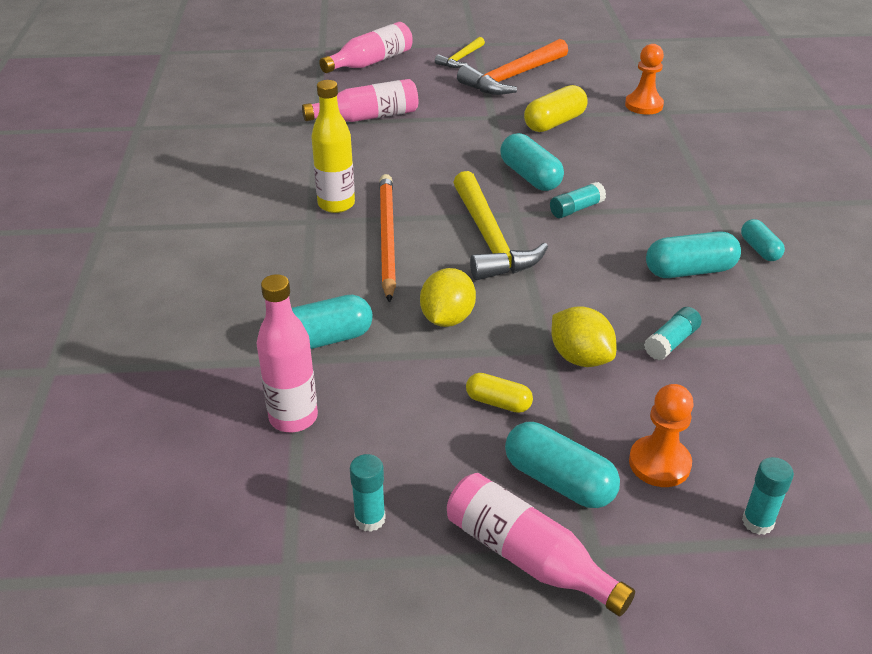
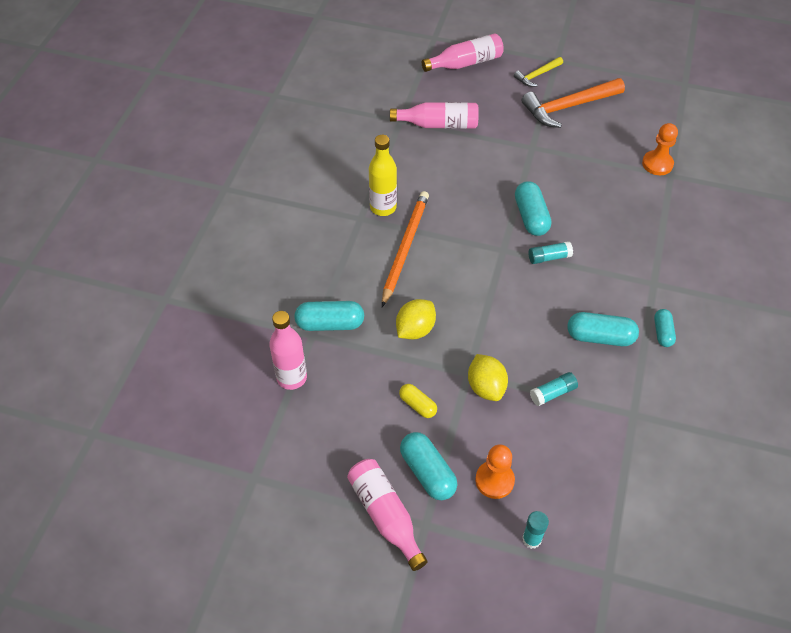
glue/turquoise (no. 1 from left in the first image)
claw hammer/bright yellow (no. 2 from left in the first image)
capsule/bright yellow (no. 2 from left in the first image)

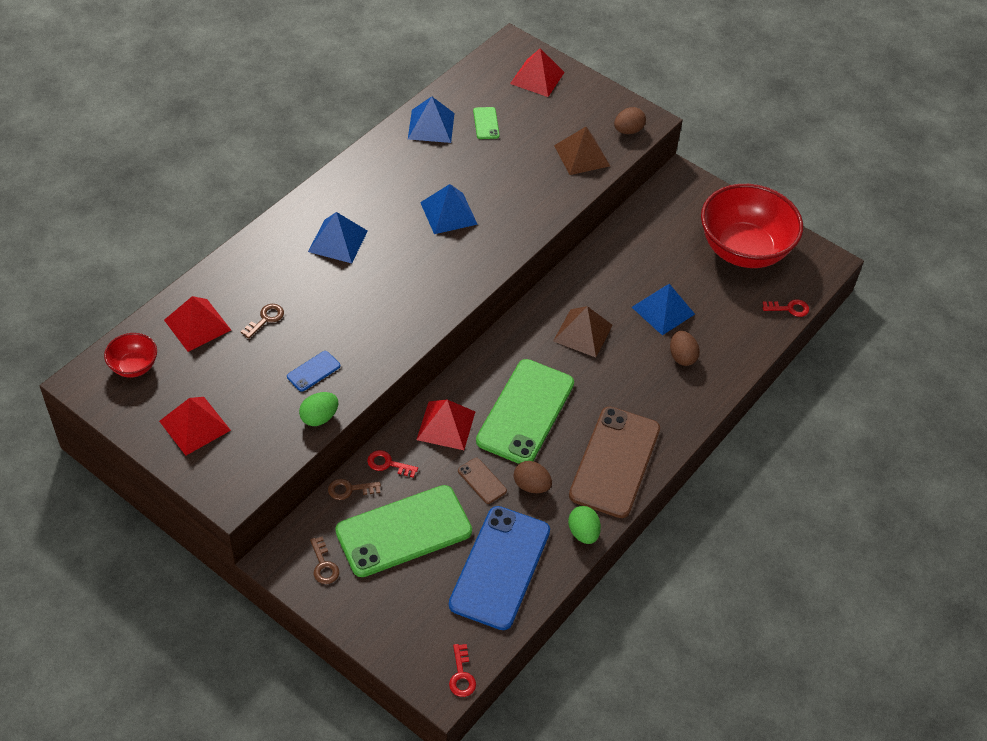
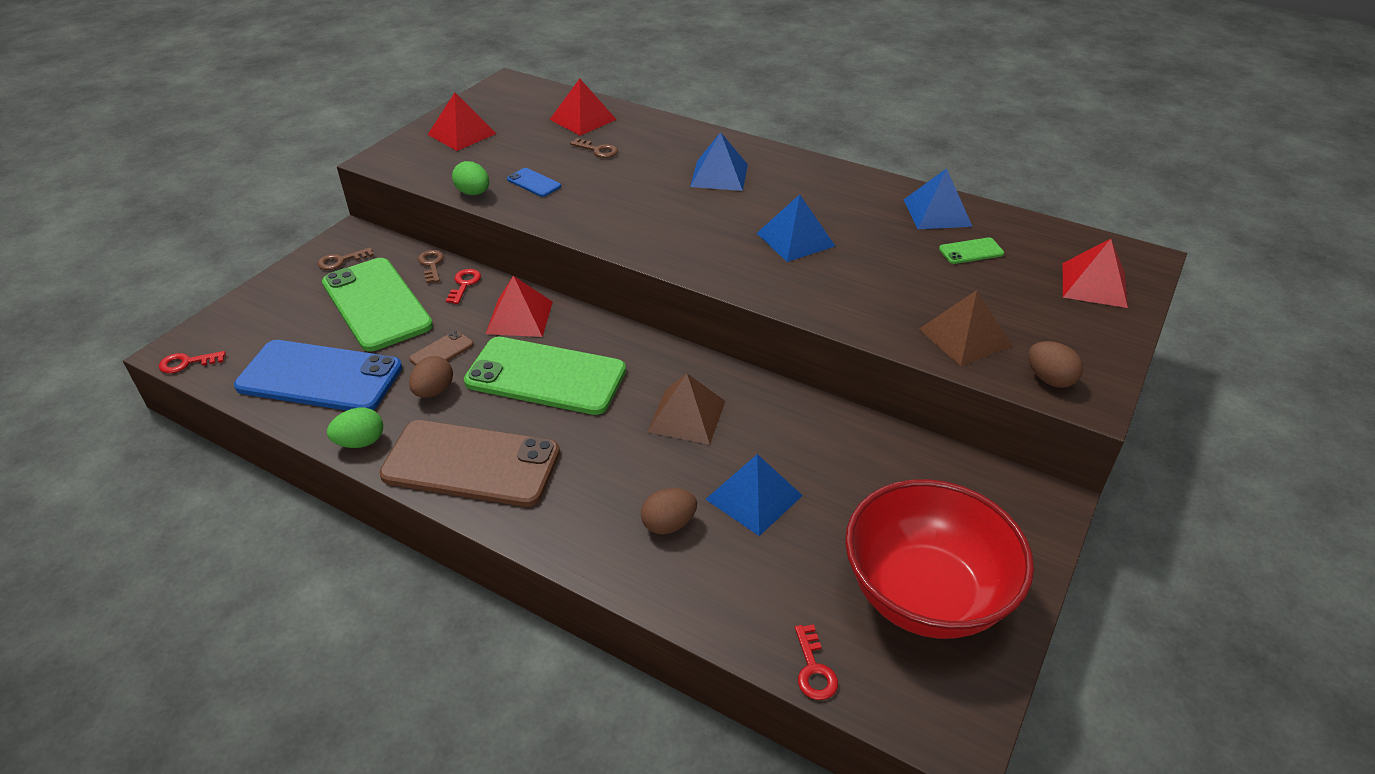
serving bowl/red (no. 1 from left in the first image)

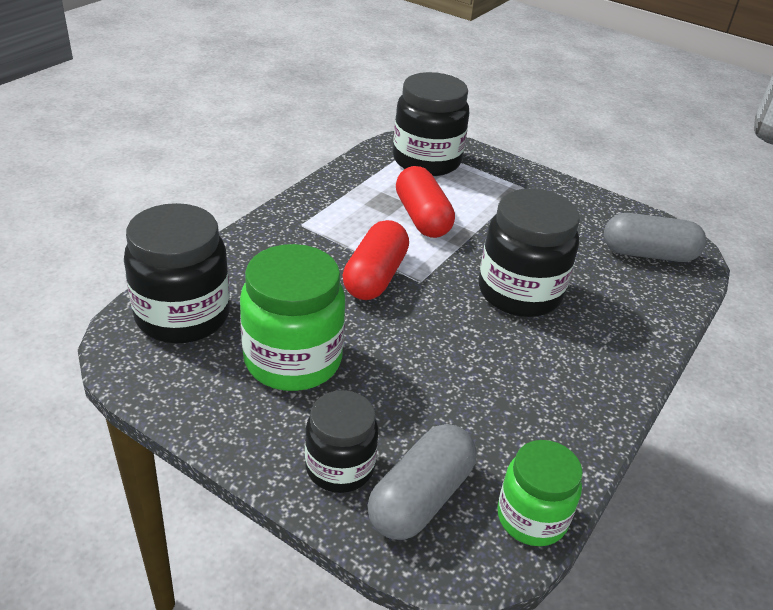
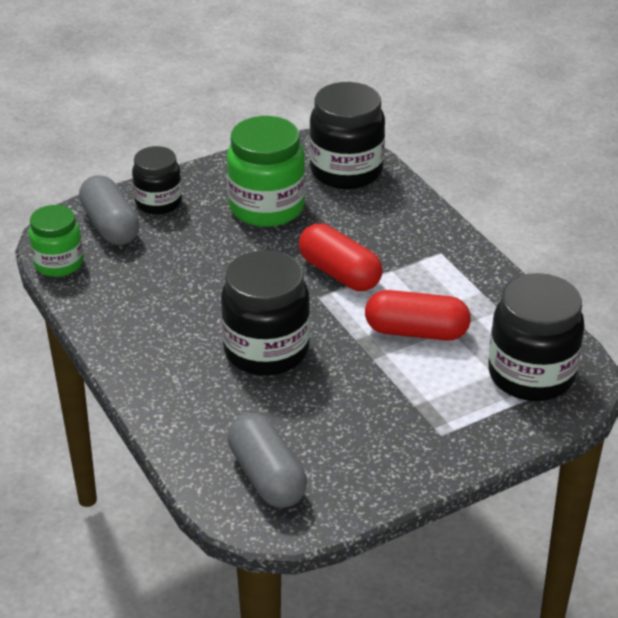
capsule/ash-grey (no. 2 from left)

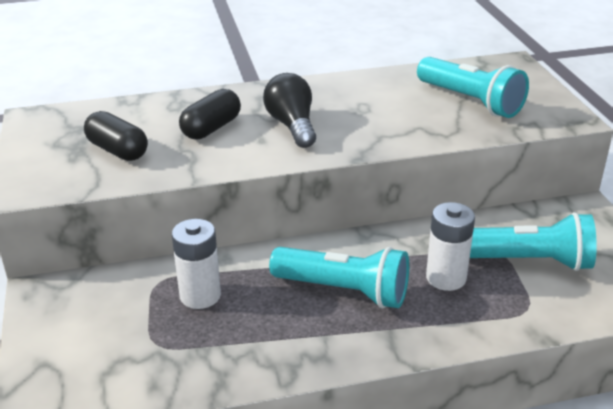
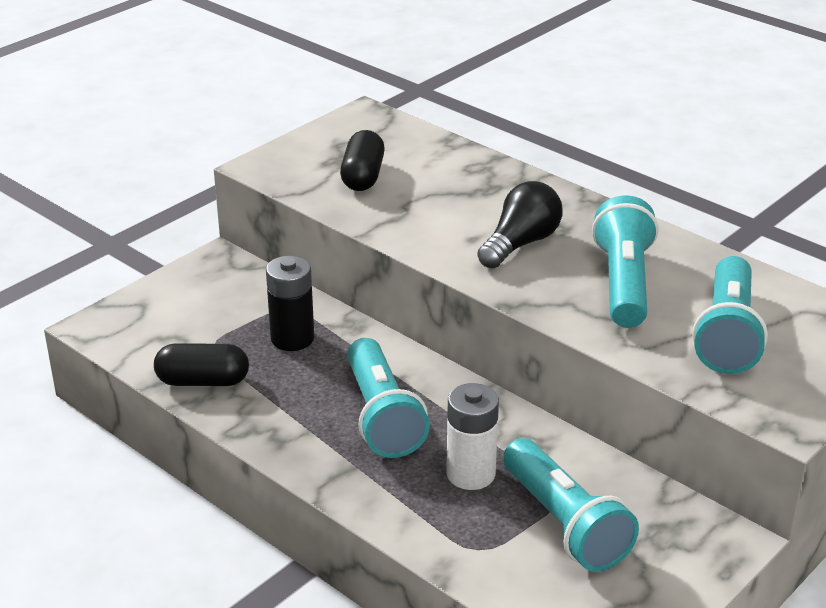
capsule/jet-black (no. 1 from left)
battery/jet-black
flashlight/turquoise (no. 3 from left)

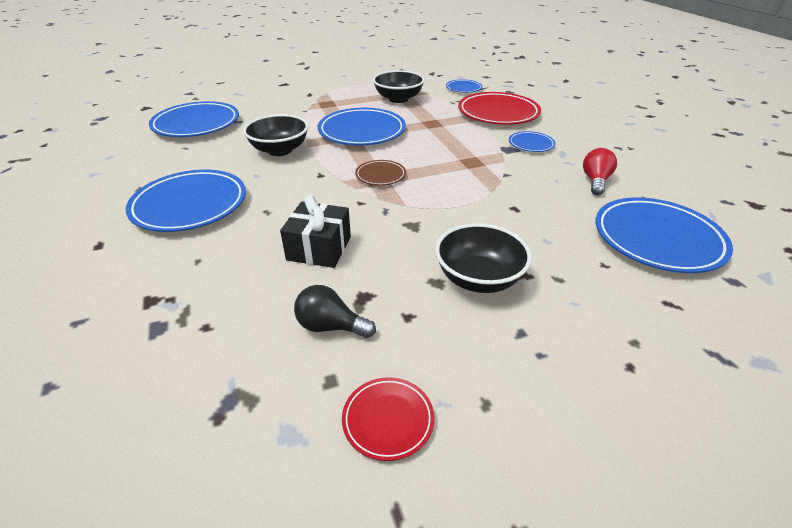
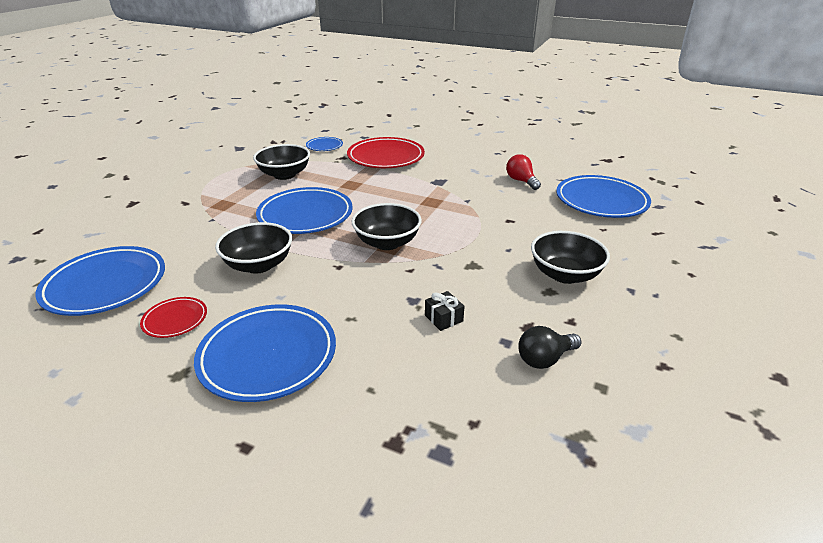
plate/red (no. 1 from left)
serving bowl/jet-black (no. 3 from left)
gift/jet-black
plate/blue (no. 5 from left in the first image)

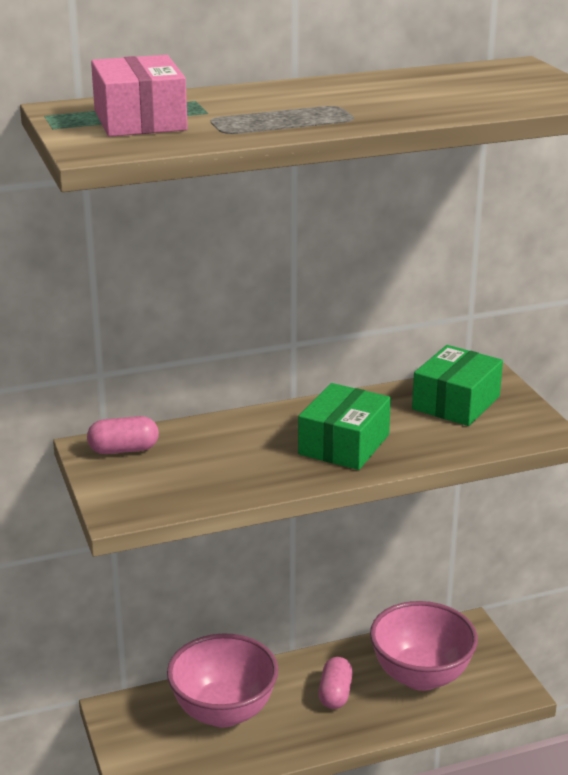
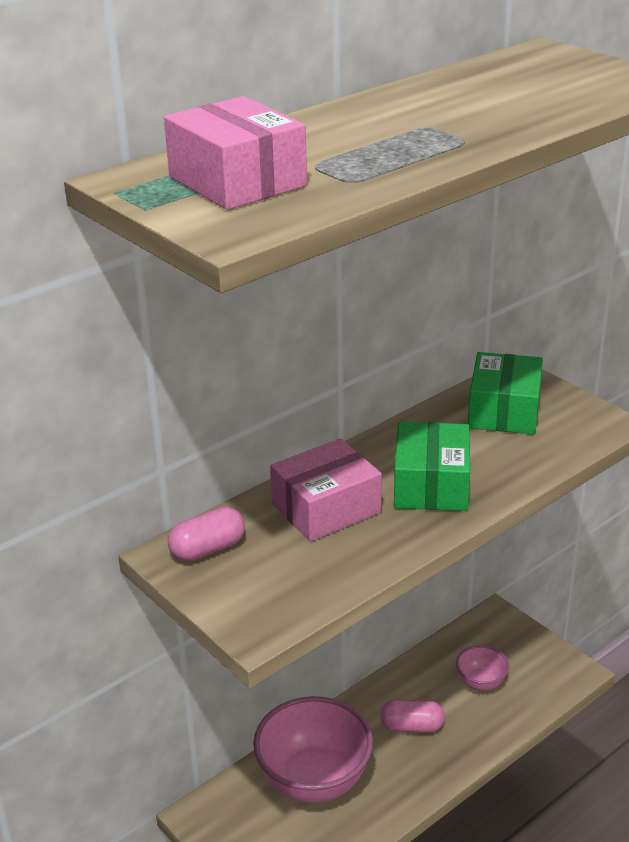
parcel/rose-pink (no. 2 from left)
capsule/rose-pink (no. 2 from left)
serving bowl/rose-pink (no. 2 from left)

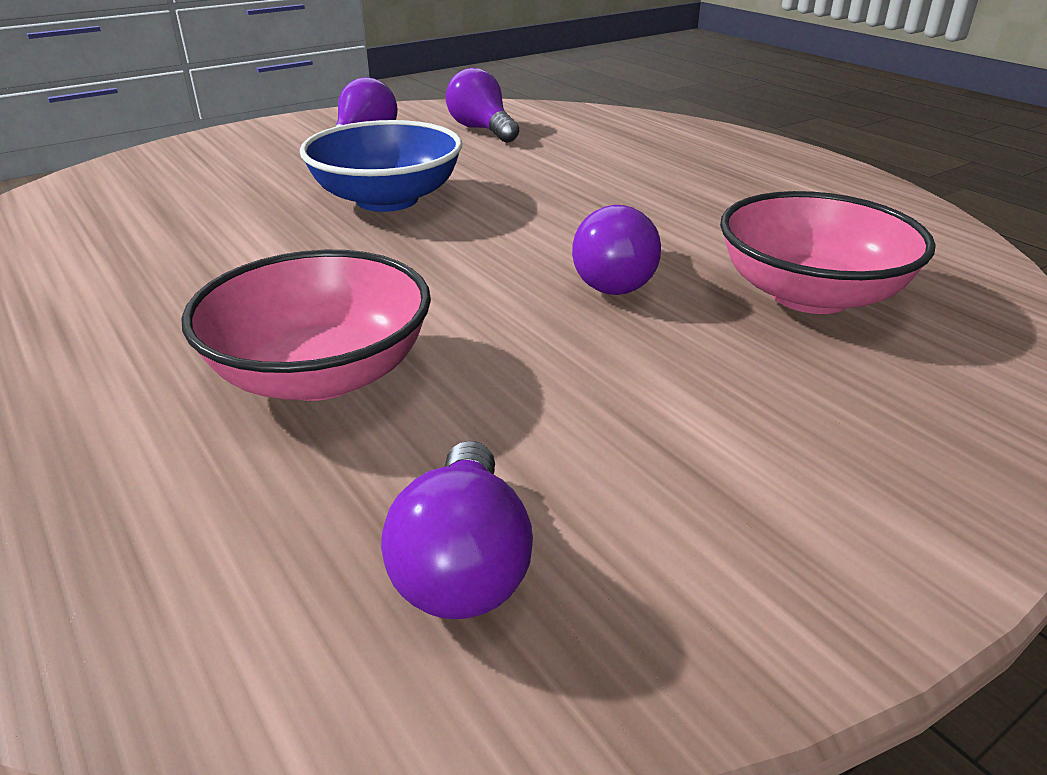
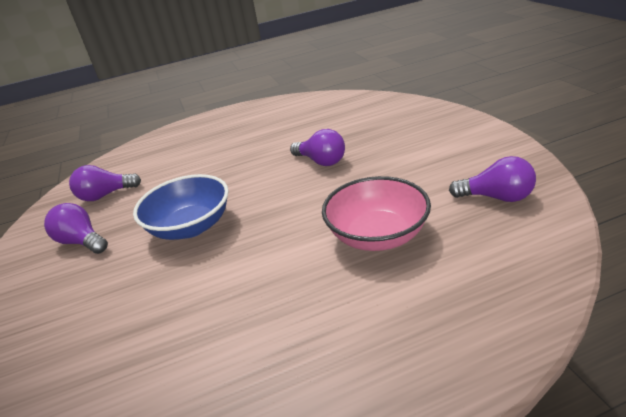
serving bowl/rose-pink (no. 2 from left in the first image)

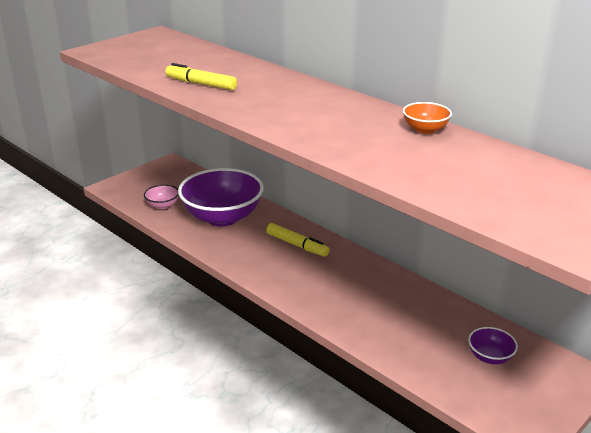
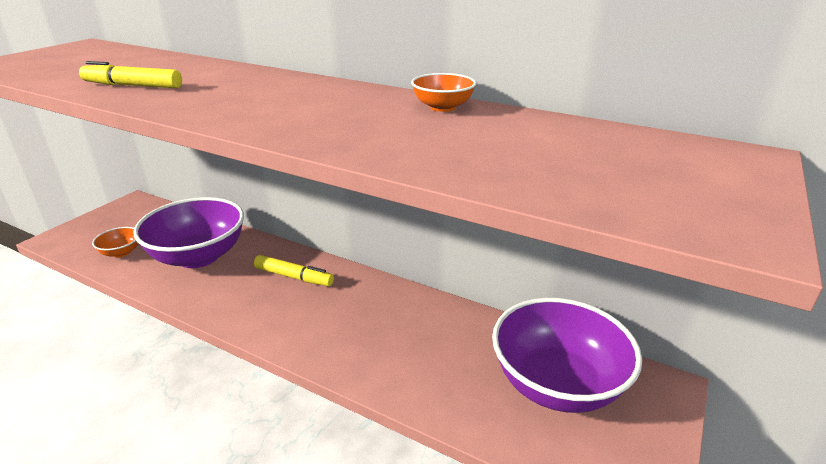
serving bowl/orange-coloured (no. 1 from left)
serving bowl/royal purple (no. 2 from left)

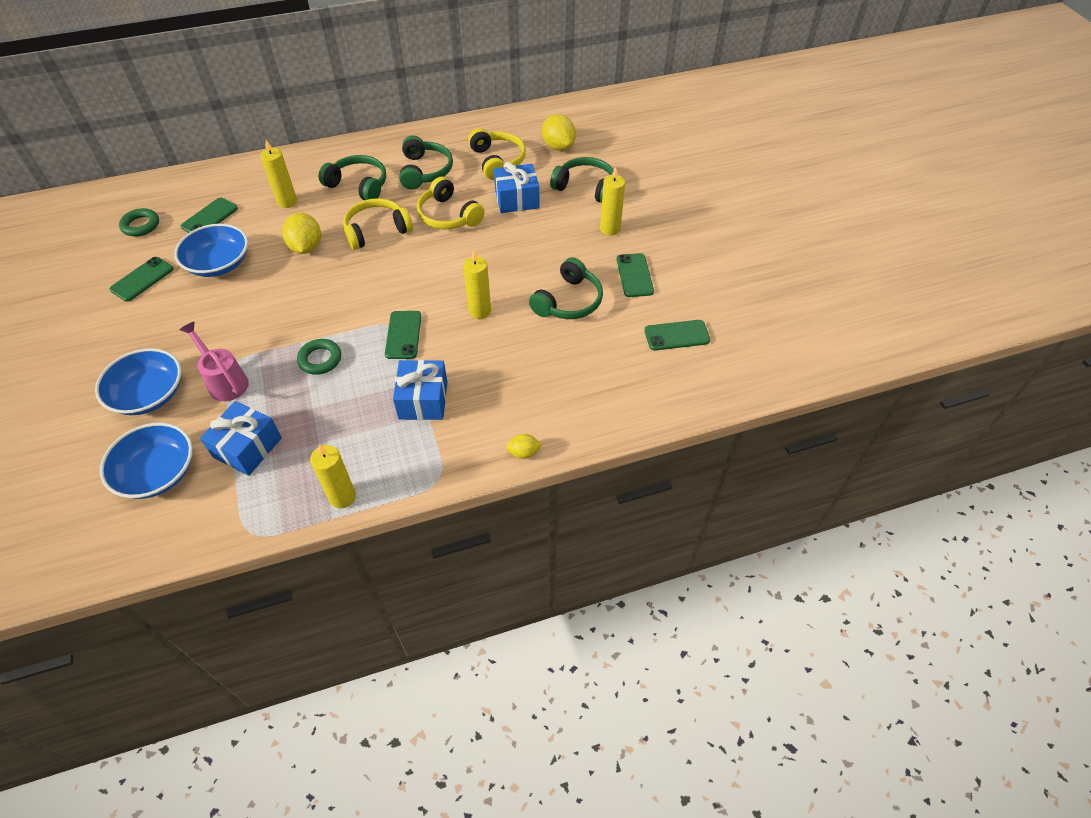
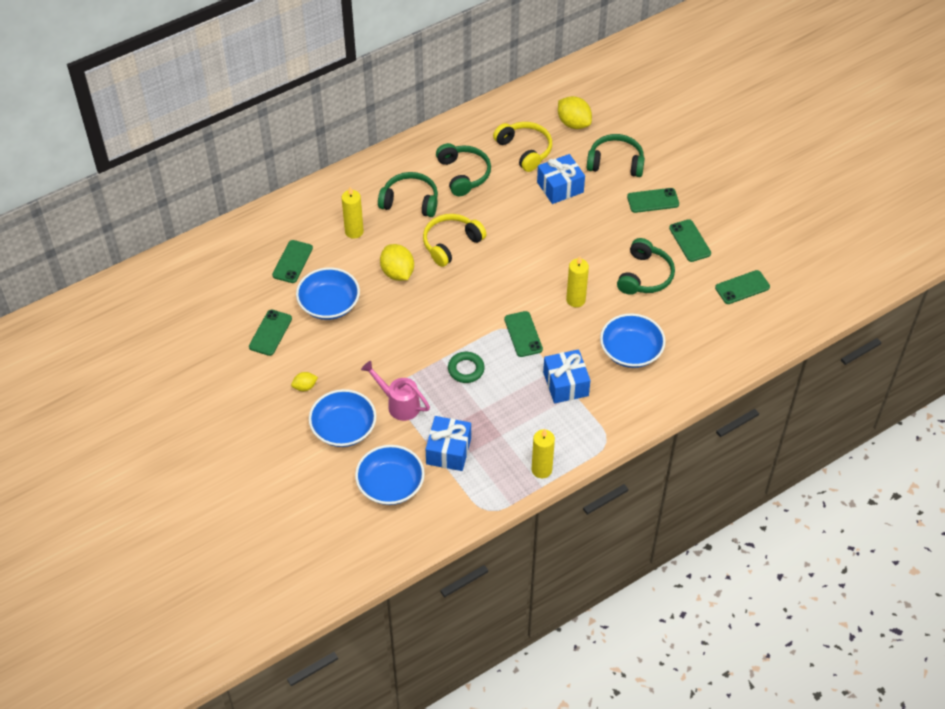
citrus fruit/bright yellow (no. 1 from left)
serving bowl/blue (no. 4 from left)
phone/green (no. 4 from left)
torus/green (no. 1 from left in the first image)
headset/bright yellow (no. 2 from left in the first image)

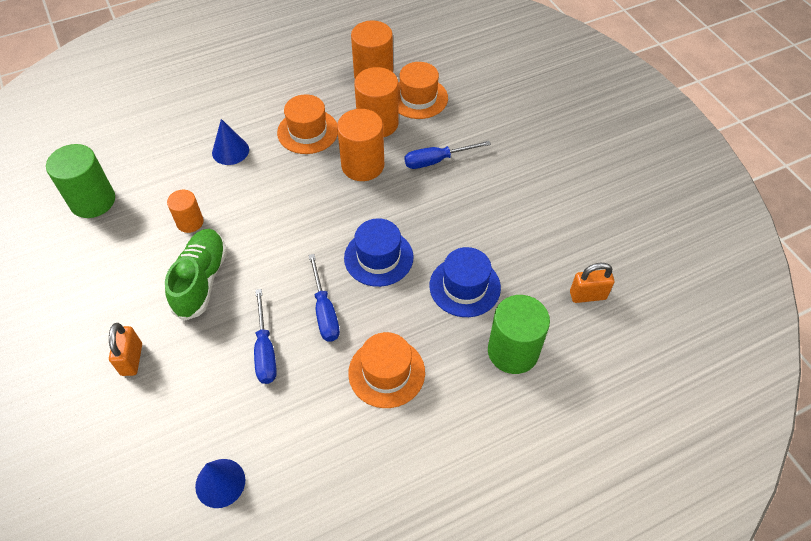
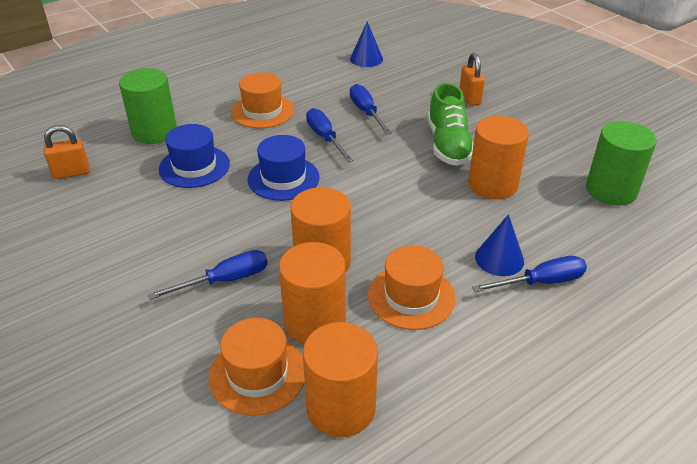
cylinder/orange-coloured (no. 4 from left)
screwdriver/blue (no. 4 from left)

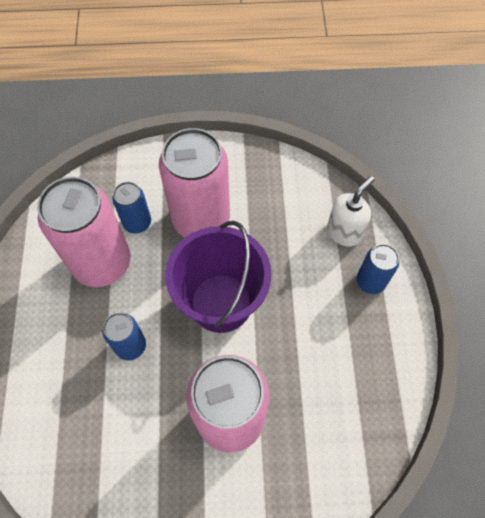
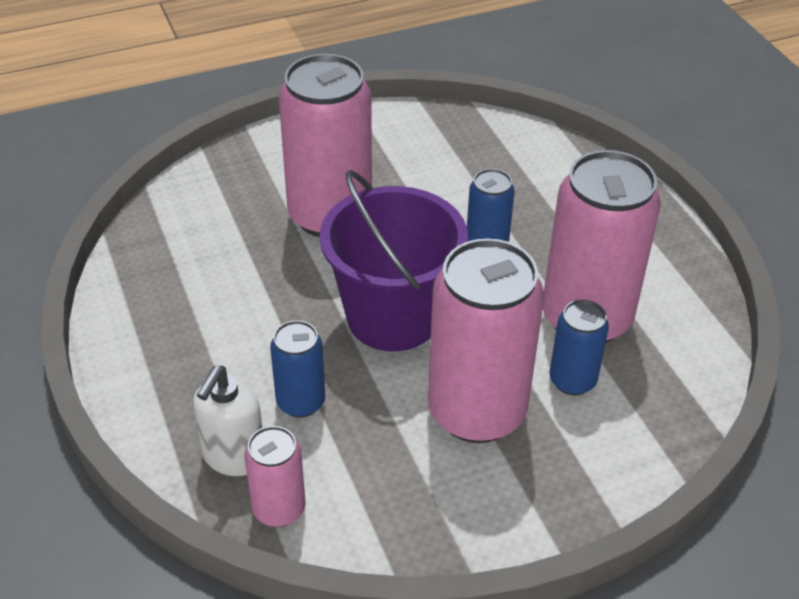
tin/rose-pink (no. 1 from left)
tin/blue (no. 1 from left)

